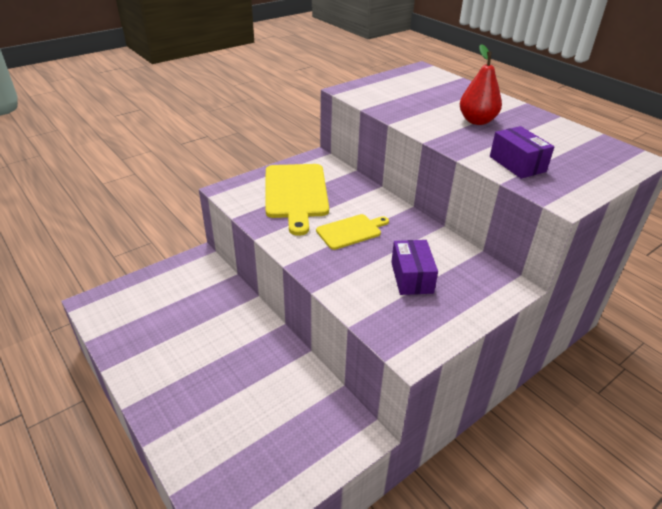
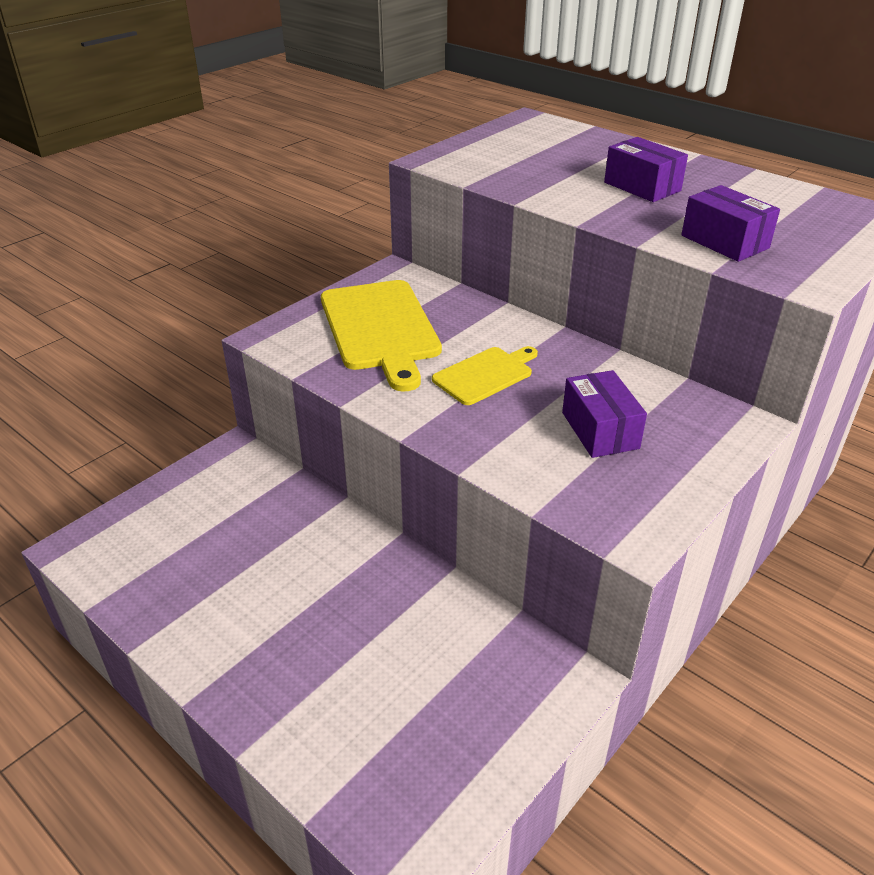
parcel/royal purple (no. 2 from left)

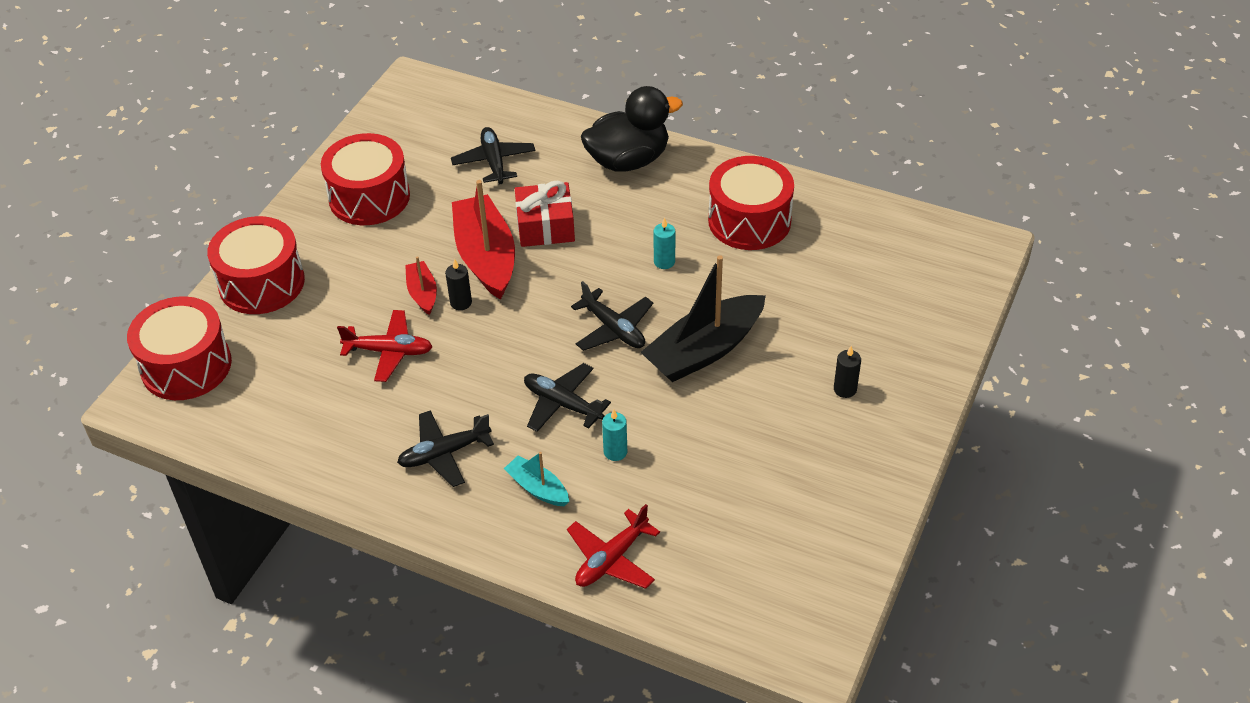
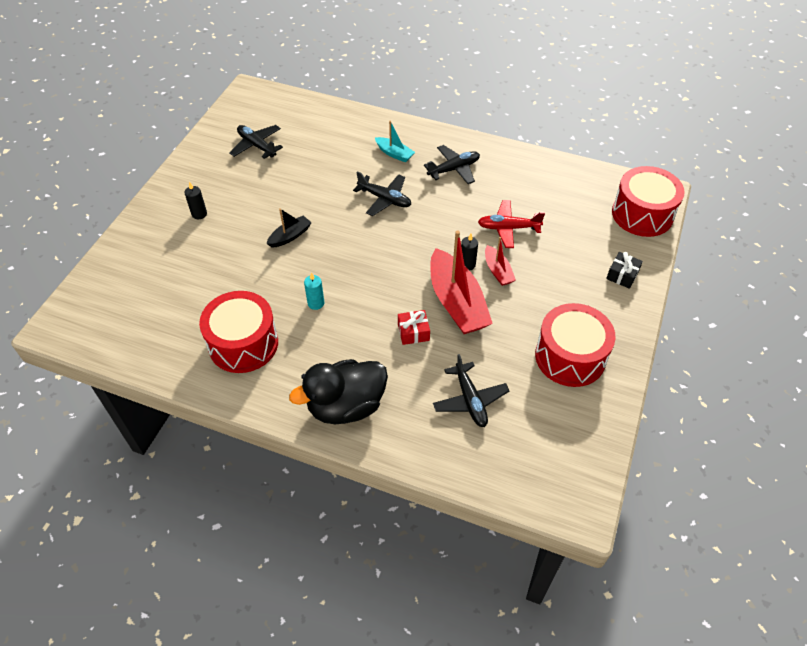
plane/jet-black (no. 1 from left)
boat/jet-black
gift/red
gift/jet-black
plane/red (no. 2 from left in the first image)
candle/turquoise (no. 1 from left in the first image)

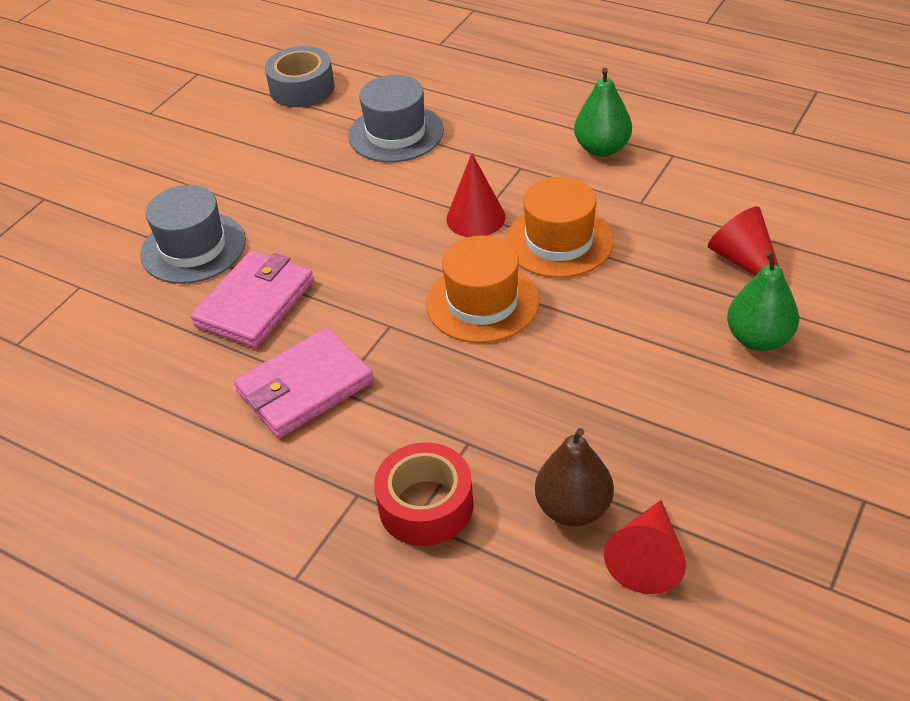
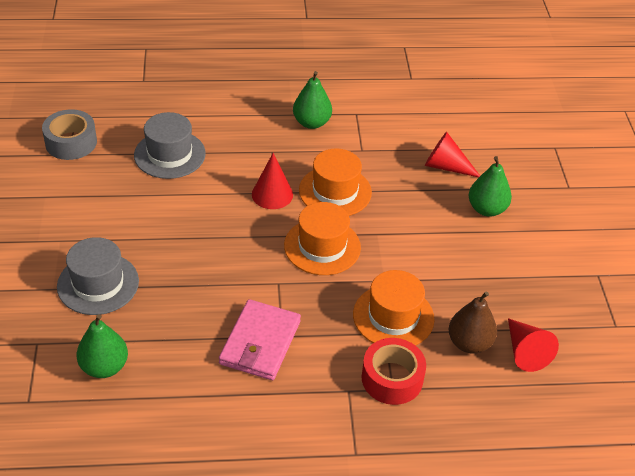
pear fruit/green (no. 1 from left)
top hat/orange-coloured (no. 3 from left)
card wallet/rose-pink (no. 1 from left in the first image)

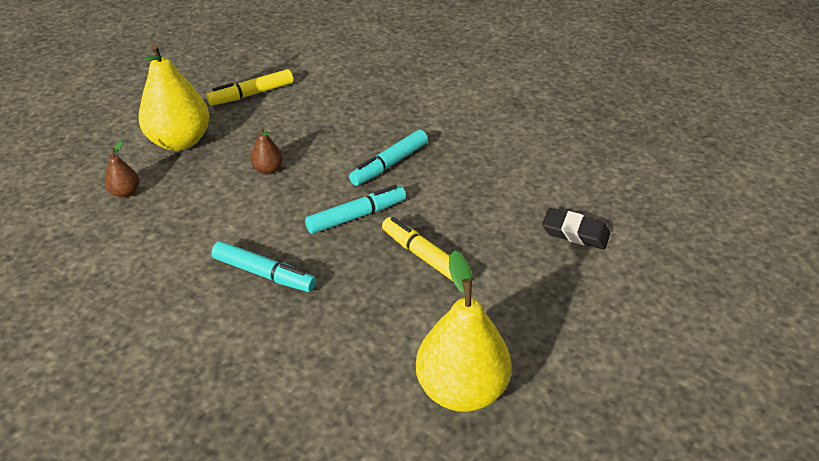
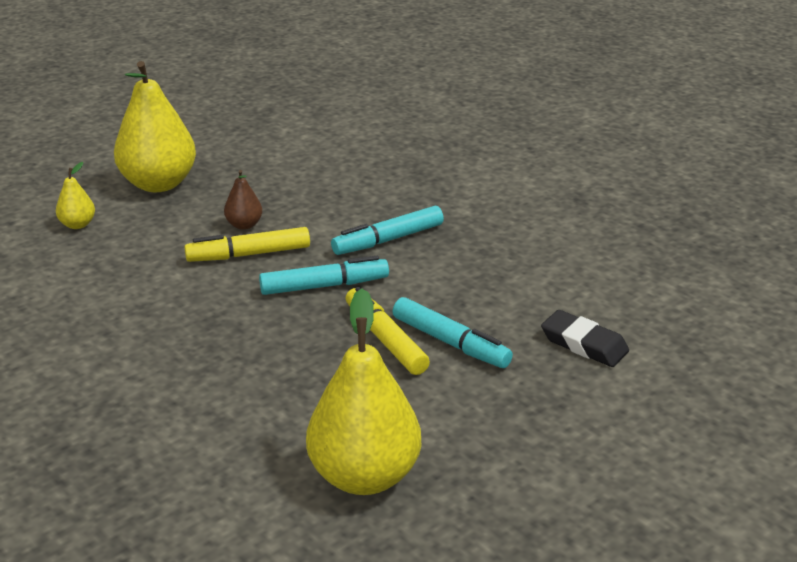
pear fruit/bright yellow (no. 1 from left)
marker pen/bright yellow (no. 1 from left)
marker pen/turquoise (no. 3 from left)

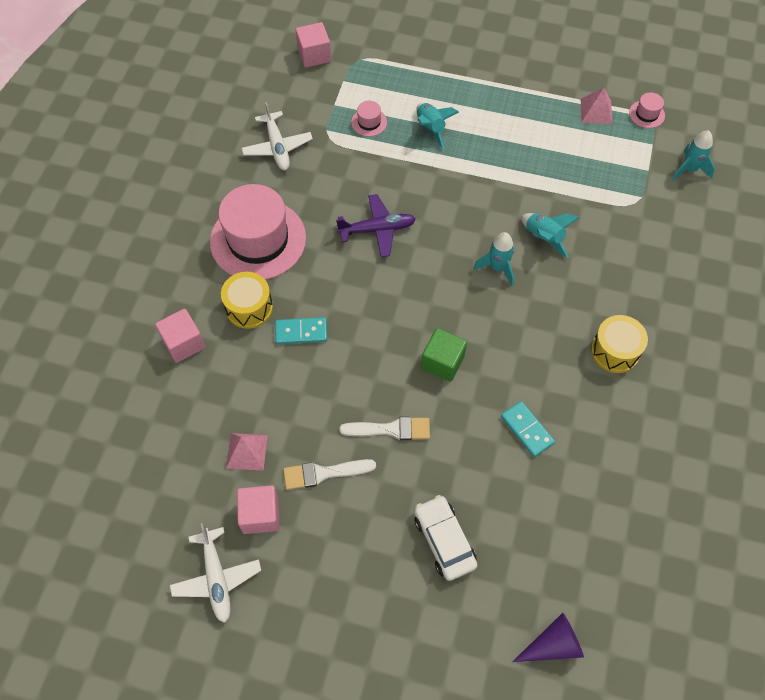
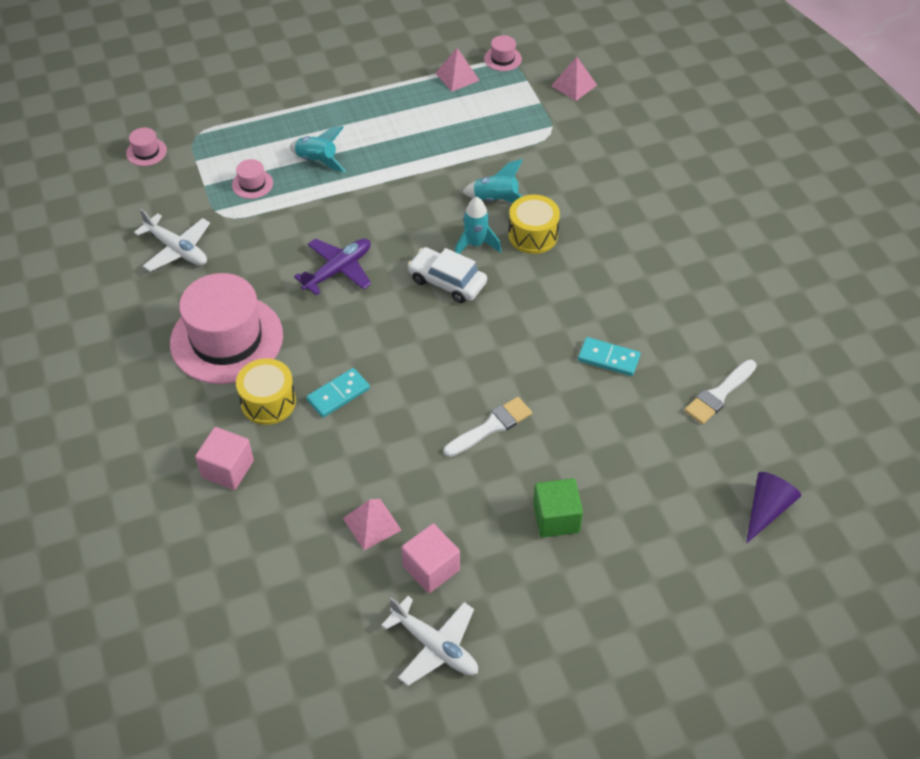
top hat/rose-pink (no. 1 from left)
toy car/snow-white
snare drum/bright yellow (no. 2 from left)
solid cube/green
pyramid/rose-pink (no. 3 from left)
brush/snow-white (no. 2 from left)

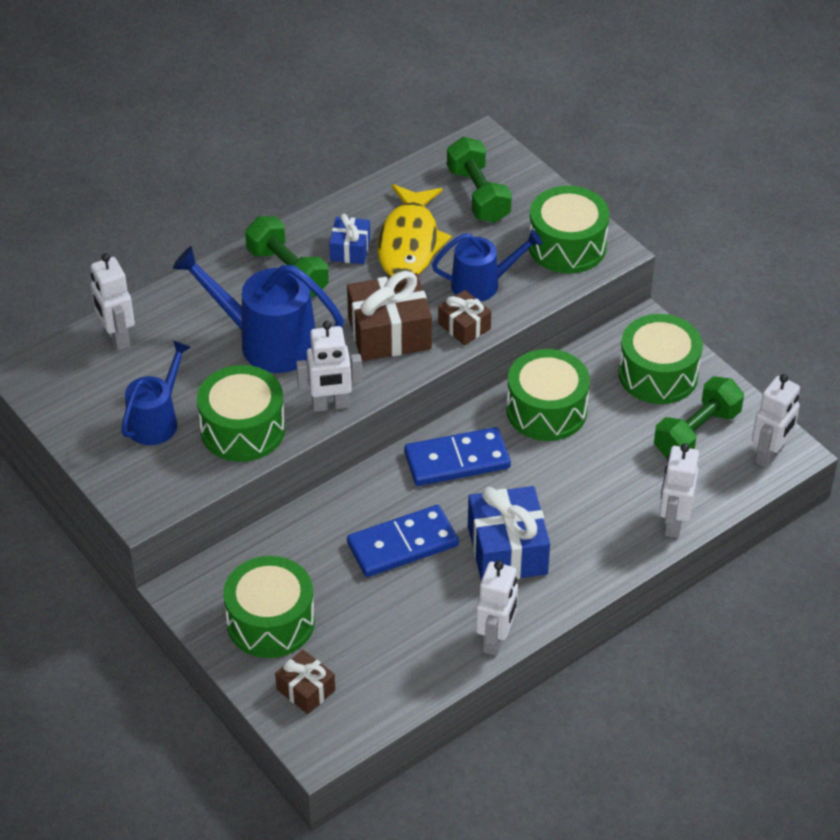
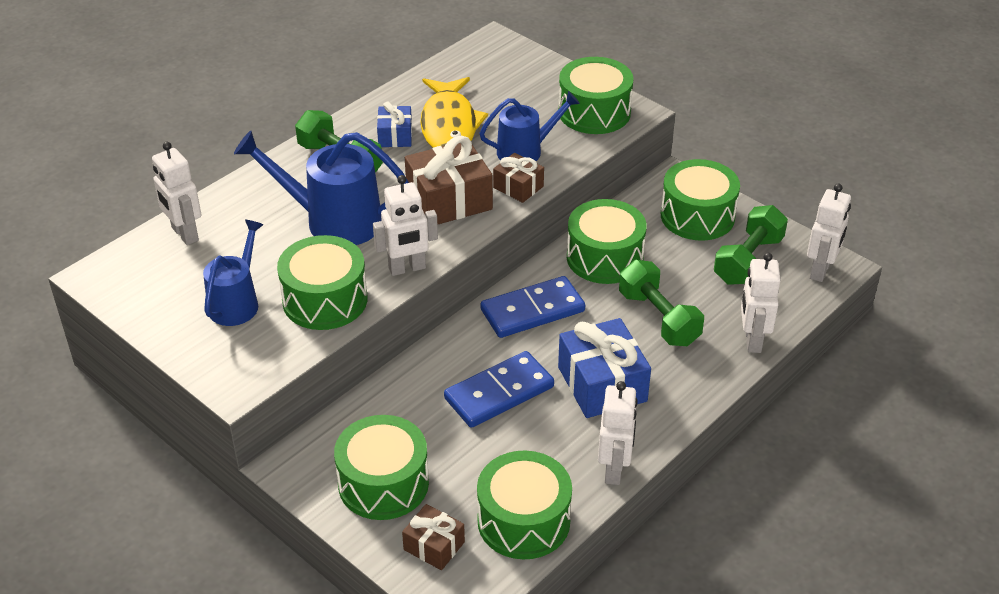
snare drum/green (no. 3 from left)
dumbbell/green (no. 2 from left)

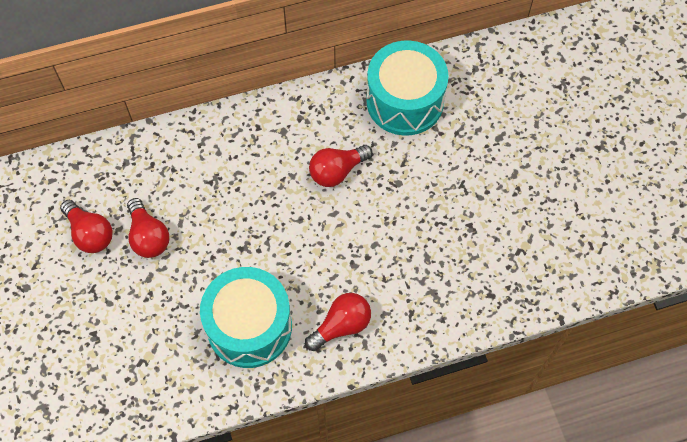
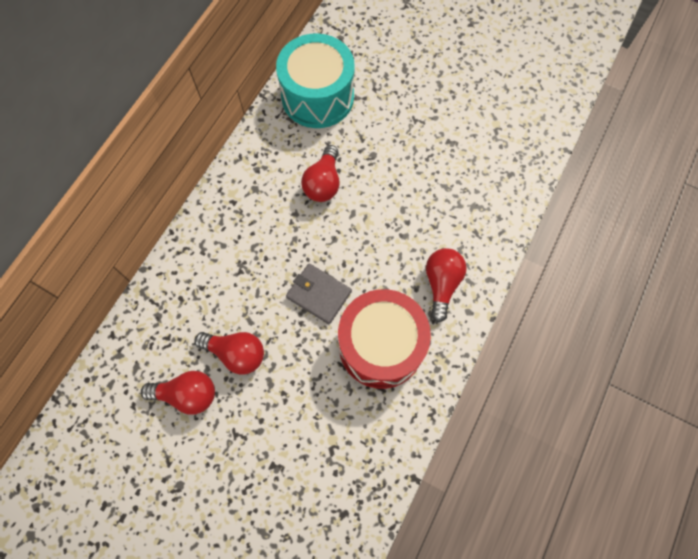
card wallet/ash-grey
snare drum/red

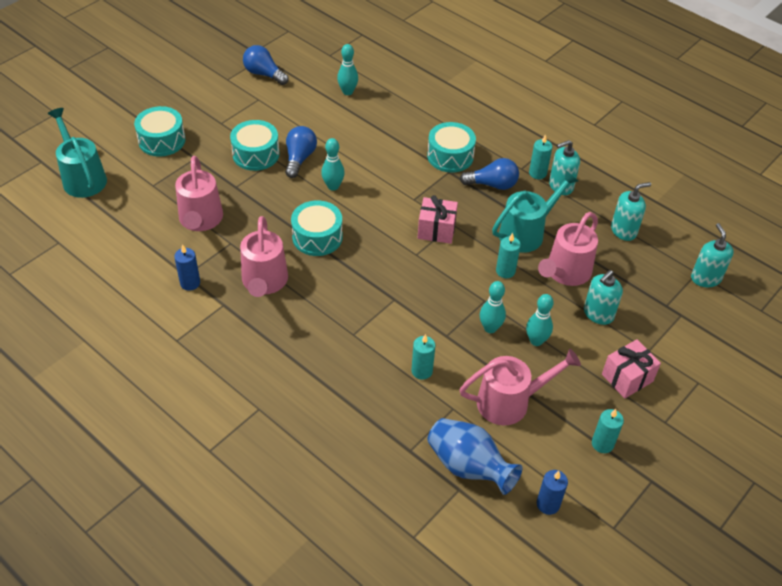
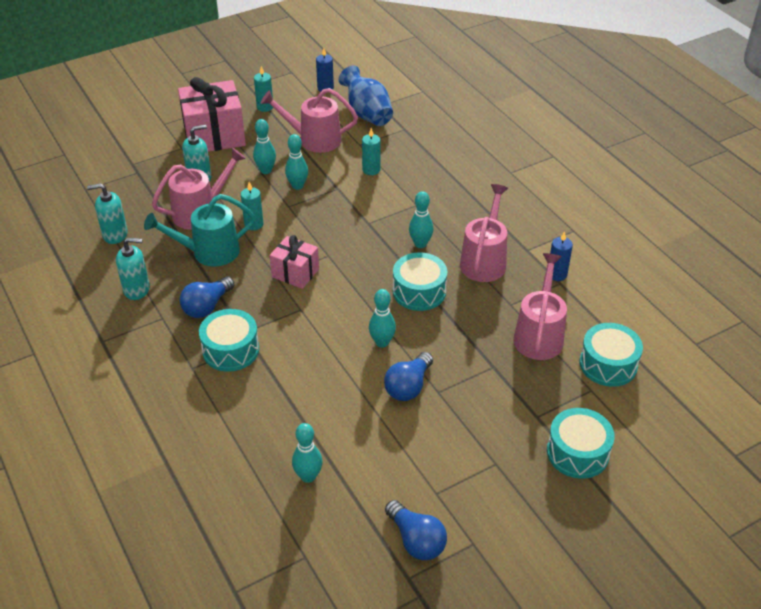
gift/rose-pink (no. 1 from left)
bulb/blue (no. 1 from left)
skittle/turquoise (no. 5 from left)
snare drum/turquoise (no. 4 from left)
sprinkling can/turquoise (no. 1 from left in the first image)
candle/turquoise (no. 3 from left in the first image)
soap pump/turquoise (no. 4 from left in the first image)

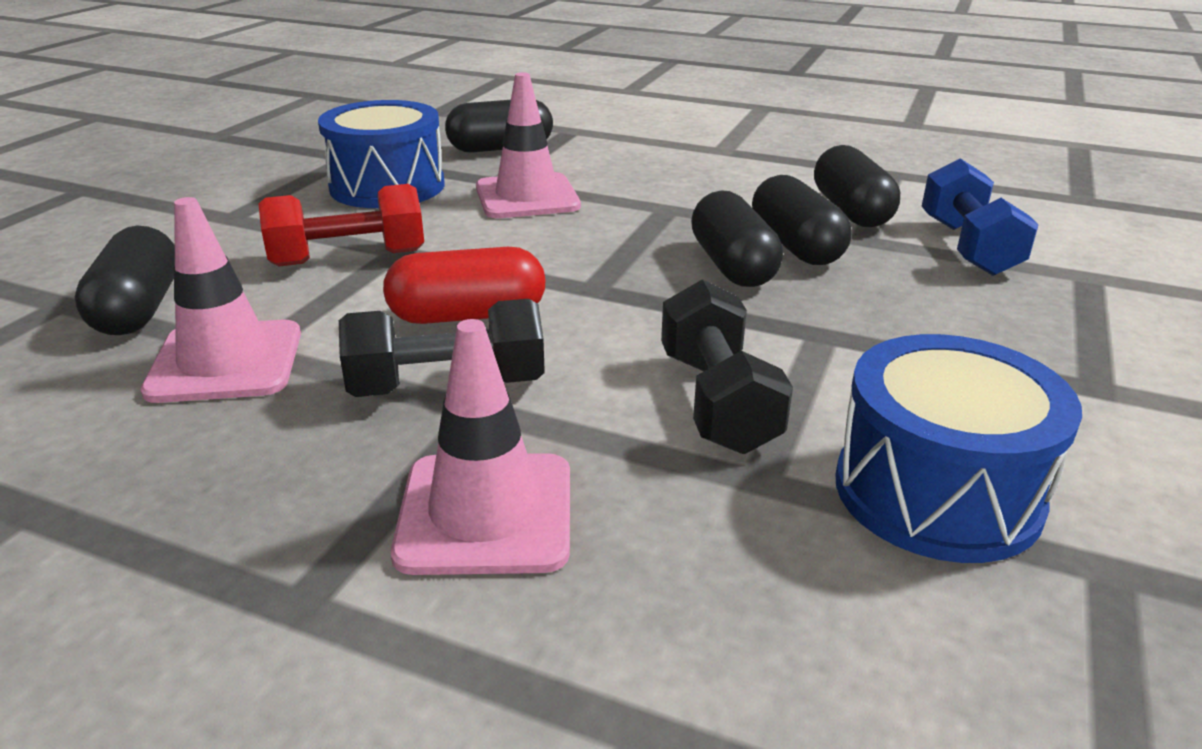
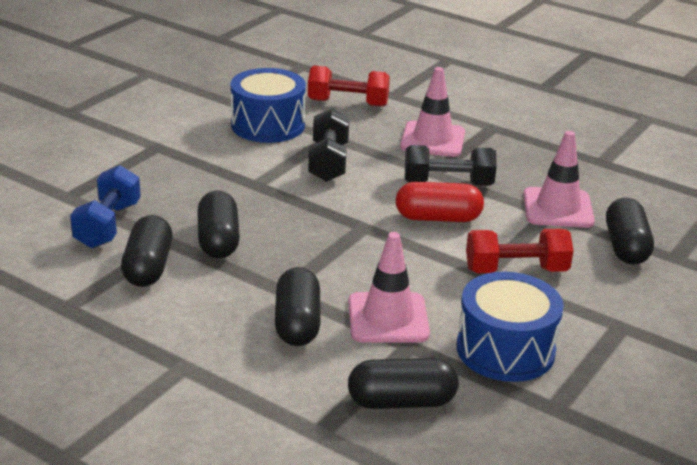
capsule/jet-black (no. 3 from left)
dumbbell/red (no. 1 from left)

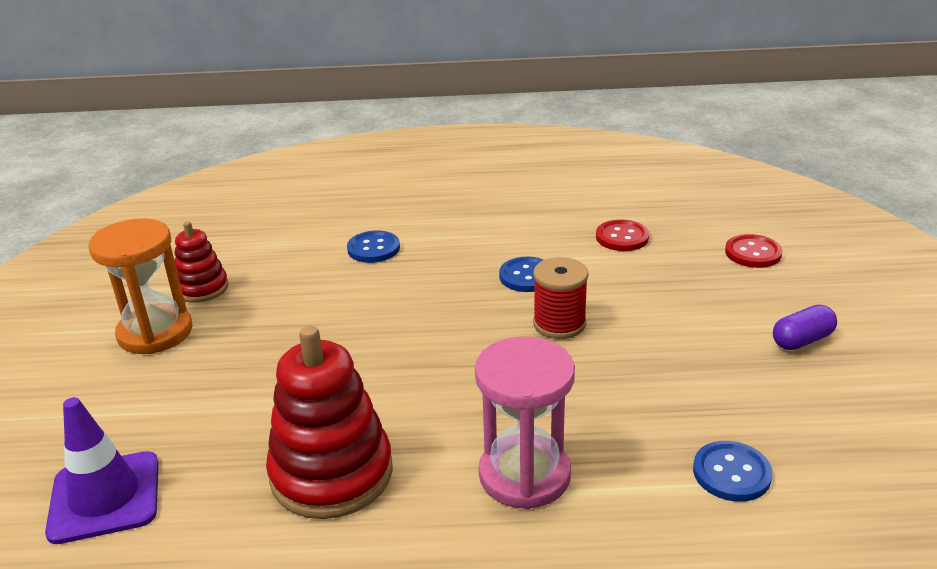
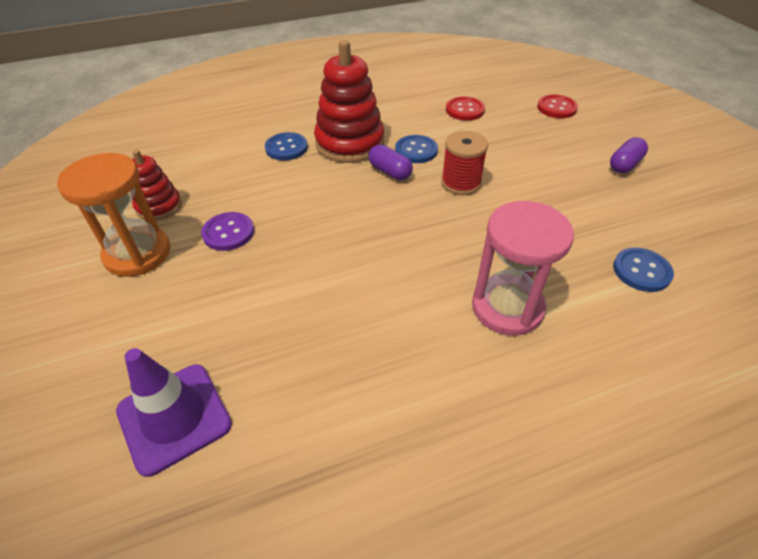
shirt button/royal purple
stacking toy/red (no. 2 from left)
capsule/royal purple (no. 1 from left)

